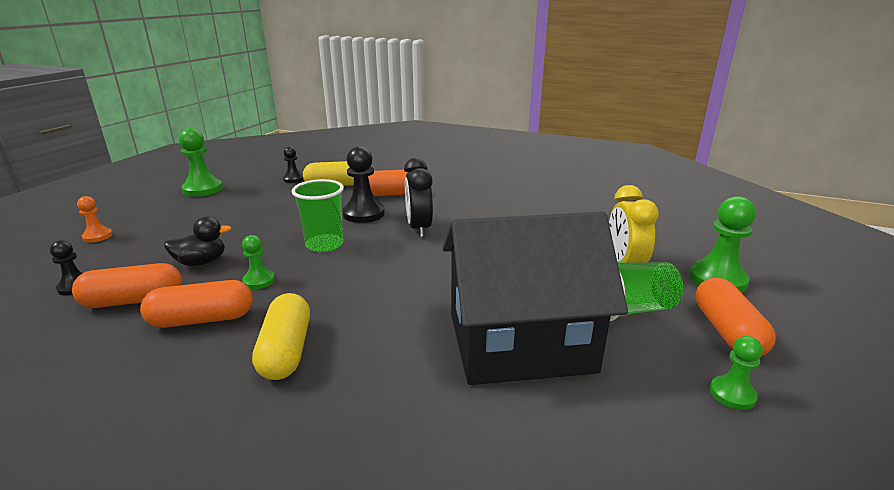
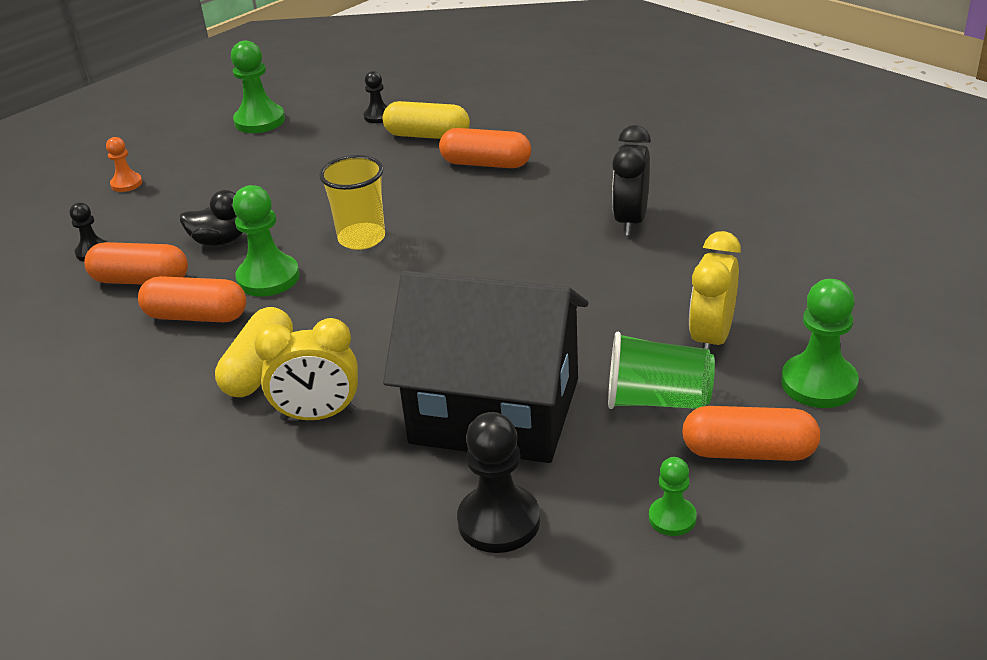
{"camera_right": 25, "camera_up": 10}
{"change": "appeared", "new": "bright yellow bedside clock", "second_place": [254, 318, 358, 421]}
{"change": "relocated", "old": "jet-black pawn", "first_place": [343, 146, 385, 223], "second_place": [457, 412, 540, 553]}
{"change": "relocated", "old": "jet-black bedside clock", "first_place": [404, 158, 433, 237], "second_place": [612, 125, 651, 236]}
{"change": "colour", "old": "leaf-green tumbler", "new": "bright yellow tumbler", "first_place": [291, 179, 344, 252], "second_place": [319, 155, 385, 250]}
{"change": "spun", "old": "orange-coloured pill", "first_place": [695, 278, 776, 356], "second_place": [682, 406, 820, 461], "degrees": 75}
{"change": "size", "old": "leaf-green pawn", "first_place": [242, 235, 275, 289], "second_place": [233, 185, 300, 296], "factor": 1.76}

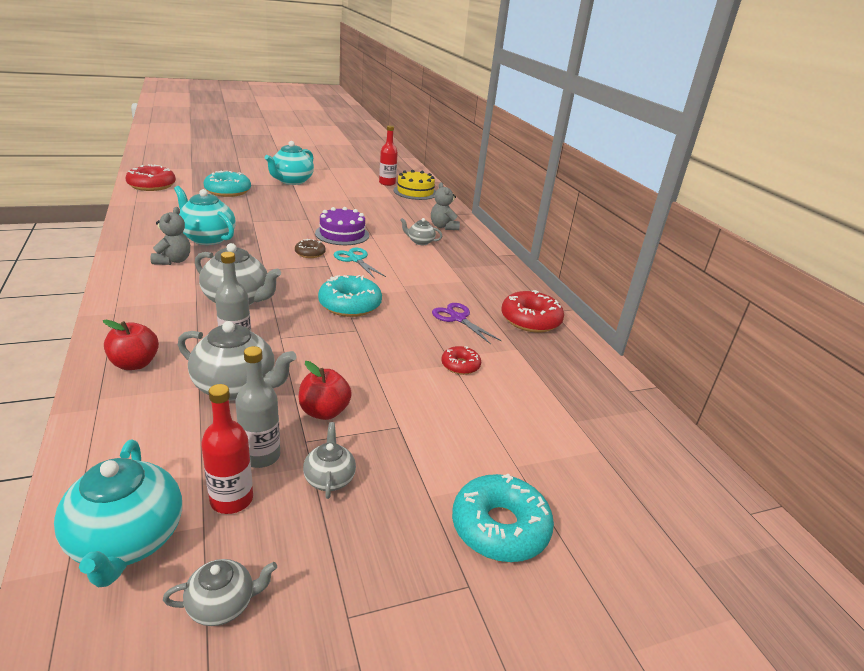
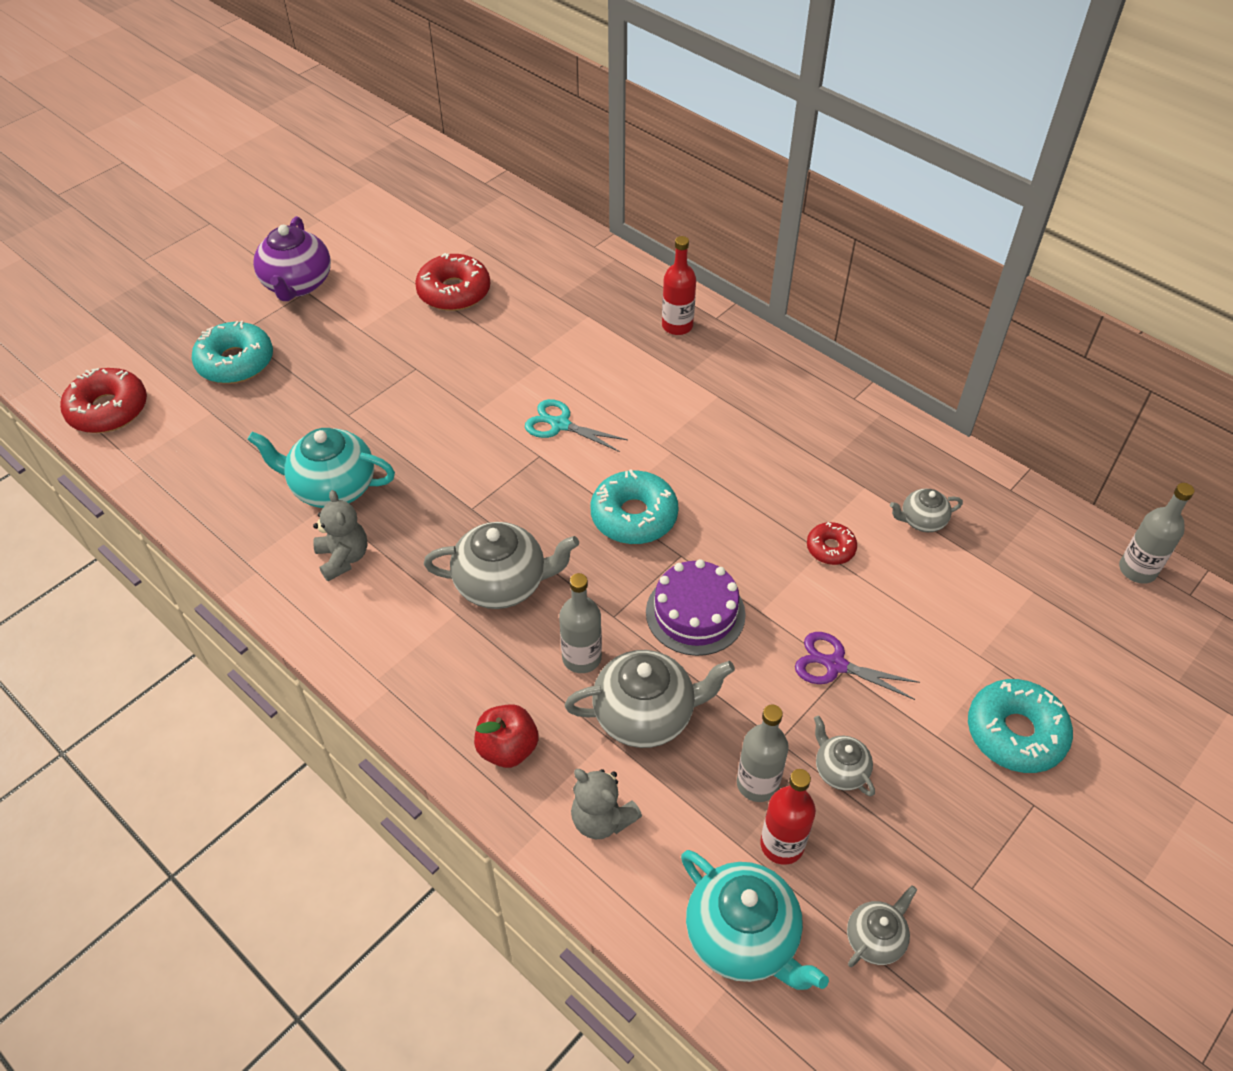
{"camera_right": -25, "camera_up": 20}
{"change": "missing", "old": "dark brown donut", "first_place": [295, 239, 326, 258]}
{"change": "missing", "old": "crimson apple fruit", "first_place": [298, 361, 352, 420]}
{"change": "missing", "old": "bright yellow gateau", "first_place": [393, 170, 436, 200]}
{"change": "appeared", "new": "ash-grey flask", "second_place": [1119, 483, 1194, 584]}
{"change": "relocated", "old": "purple gateau", "first_place": [315, 207, 369, 245], "second_place": [646, 559, 746, 656]}
{"change": "relocated", "old": "crimson flask", "first_place": [379, 125, 398, 186], "second_place": [662, 236, 696, 335]}
{"change": "relocated", "old": "ash-grey teapot", "first_place": [400, 218, 442, 245], "second_place": [890, 489, 963, 532]}
{"change": "relocated", "old": "ash-grey stuffed bear", "first_place": [431, 182, 460, 230], "second_place": [571, 769, 642, 839]}
{"change": "relocated", "old": "purple scissors", "first_place": [432, 303, 502, 344], "second_place": [795, 632, 920, 700]}
{"change": "relocated", "old": "crimson donut", "first_place": [501, 290, 564, 332], "second_place": [415, 253, 490, 311]}
{"change": "colour", "old": "teal teapot", "new": "purple teapot", "first_place": [265, 141, 314, 185], "second_place": [253, 216, 331, 301]}

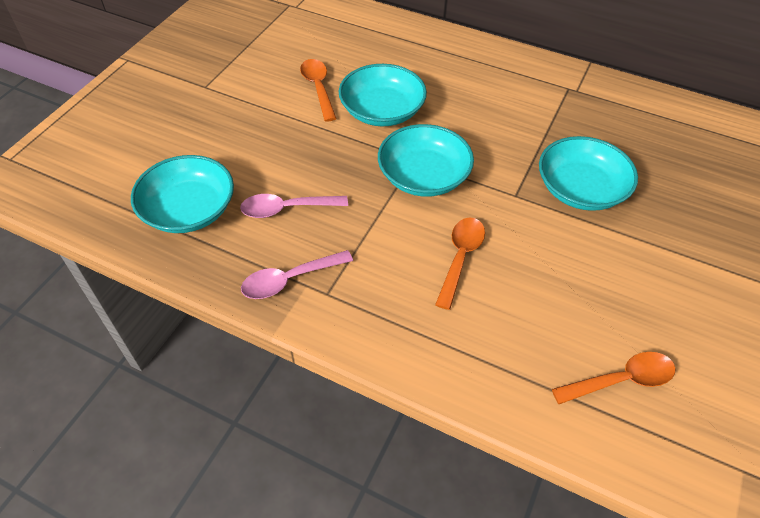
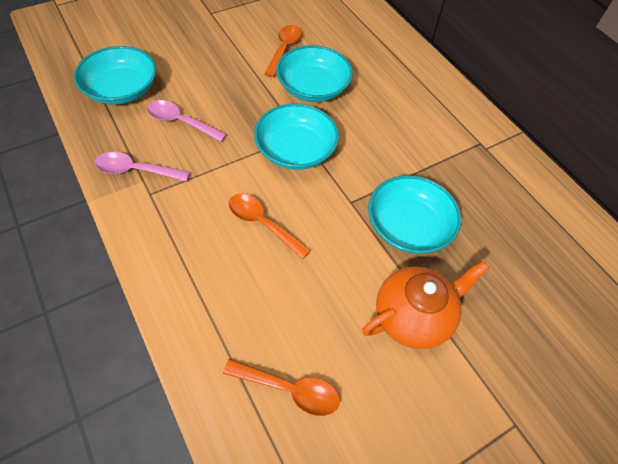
{"camera_right": 30, "camera_up": 5}
{"change": "appeared", "new": "orange-coloured teapot", "second_place": [362, 261, 490, 349]}
{"change": "spun", "old": "orange-coloured tablespoon", "first_place": [435, 218, 485, 310], "second_place": [229, 193, 311, 259], "degrees": -105}

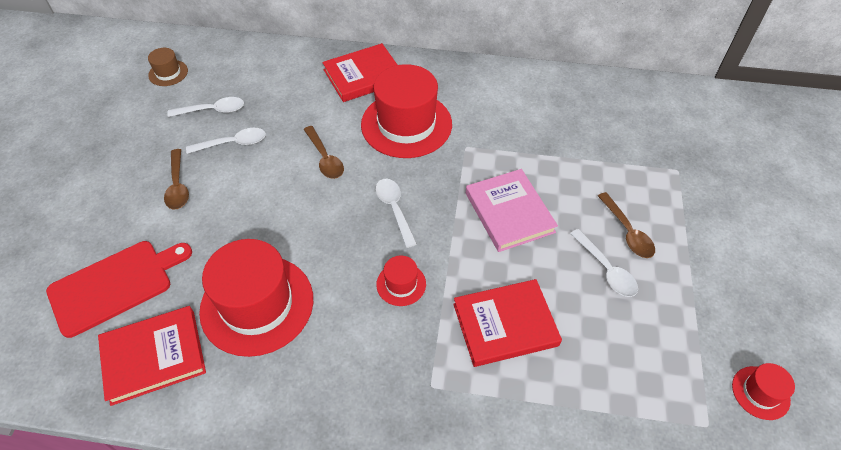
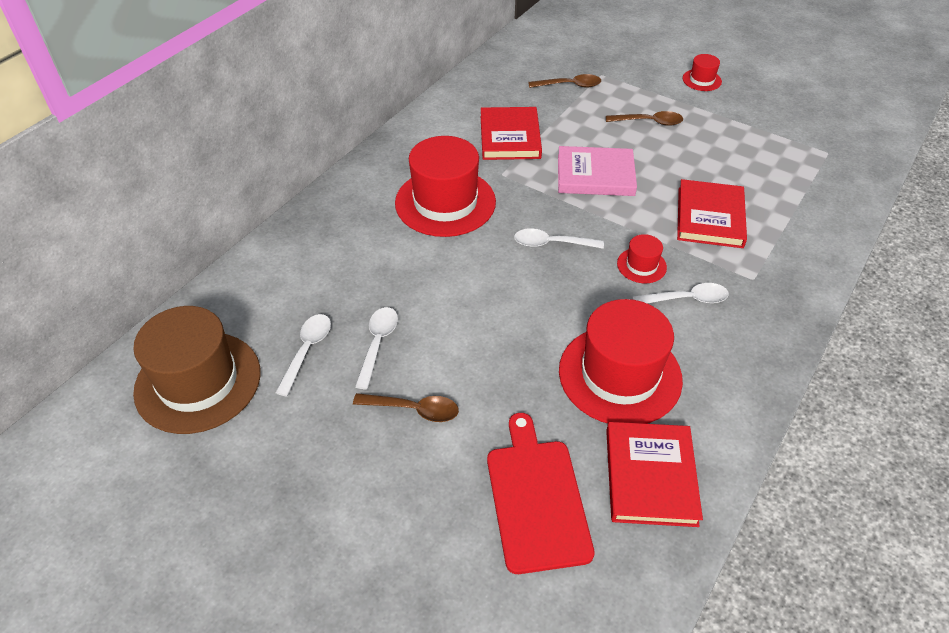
{"camera_right": -65, "camera_up": -5}
{"change": "relocated", "old": "dark brown tablespoon", "first_place": [303, 126, 344, 179], "second_place": [528, 74, 601, 88]}
{"change": "relocated", "old": "crimson book", "first_place": [322, 43, 397, 102], "second_place": [481, 107, 542, 160]}
{"change": "relocated", "old": "snow-white tablespoon", "first_place": [570, 229, 638, 297], "second_place": [633, 283, 729, 304]}
{"change": "relocated", "old": "crimson hat", "first_place": [732, 363, 795, 420], "second_place": [683, 54, 722, 91]}
{"change": "size", "old": "dark brown hat", "first_place": [148, 48, 188, 86], "second_place": [133, 306, 261, 434], "factor": 2.21}

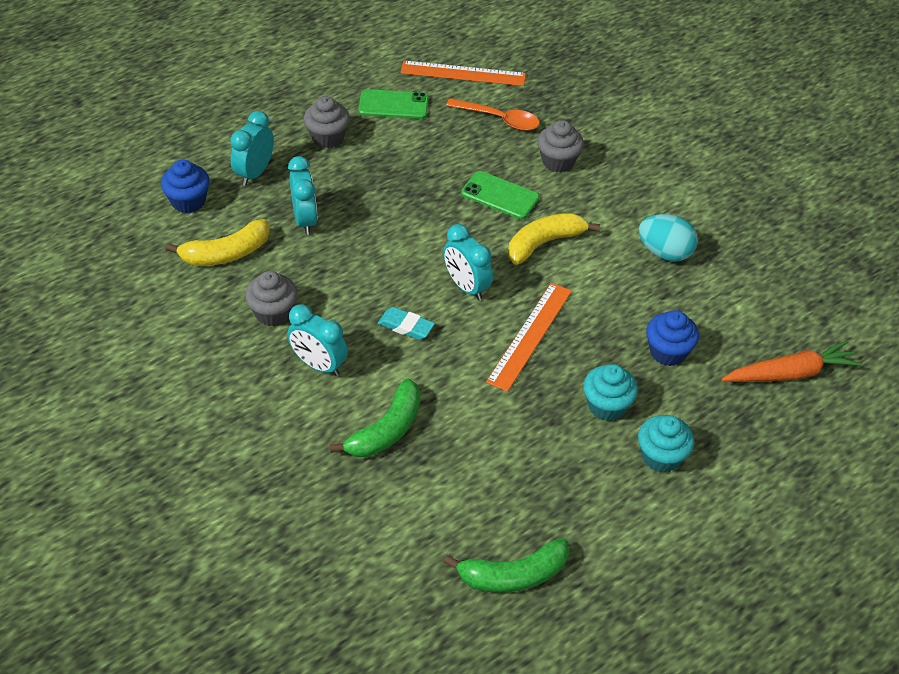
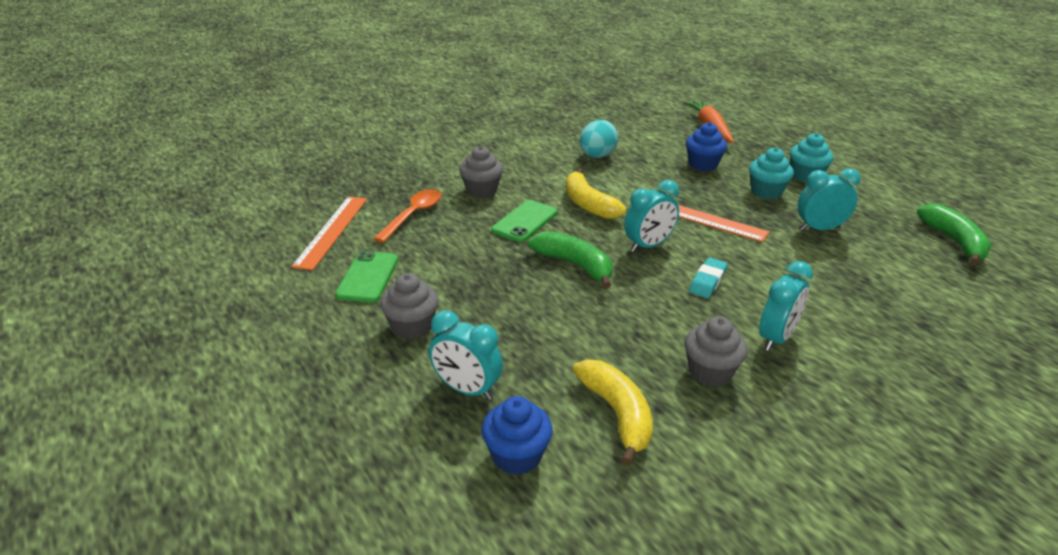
{"camera_right": -85, "camera_up": -15}
{"change": "relocated", "old": "teal bedside clock", "first_place": [288, 156, 317, 235], "second_place": [798, 168, 861, 231]}
{"change": "relocated", "old": "leaf-green toy banana", "first_place": [330, 378, 420, 457], "second_place": [528, 231, 613, 288]}

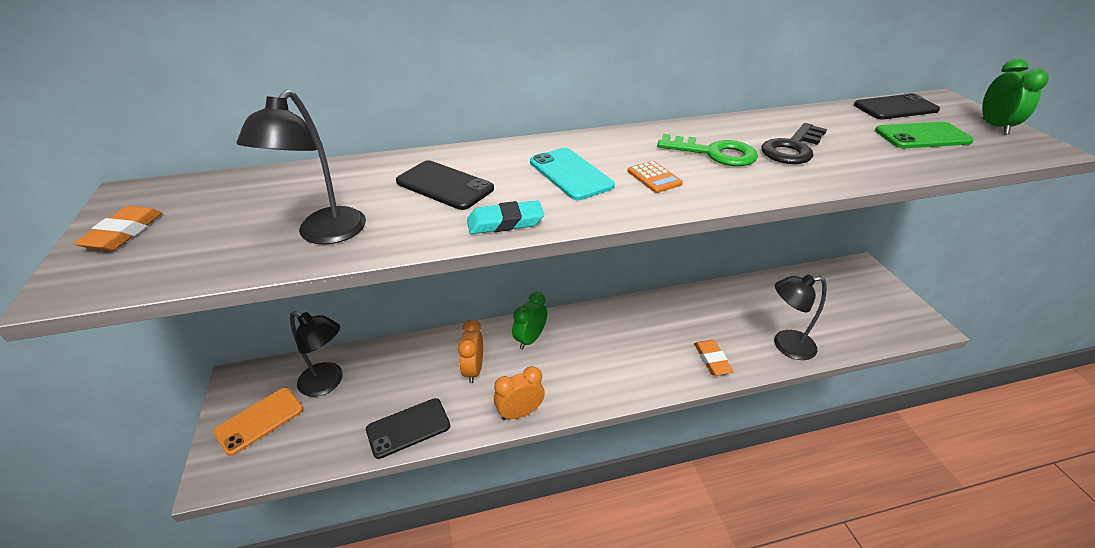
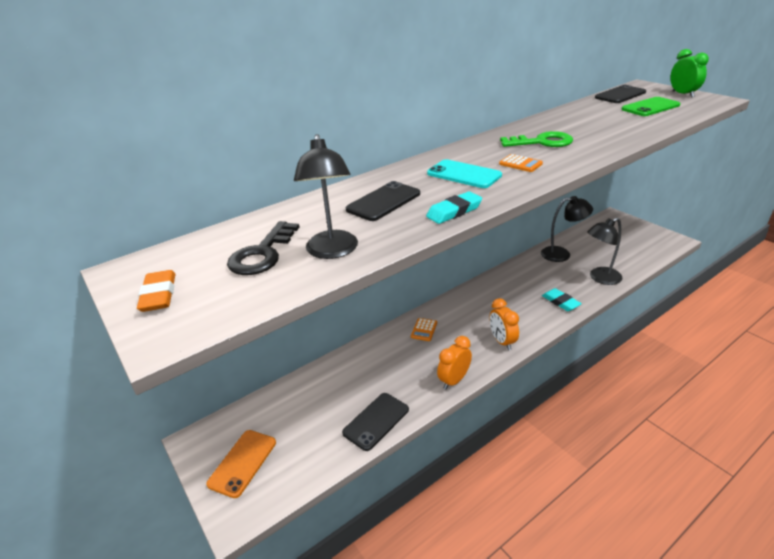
{"camera_right": -20, "camera_up": -5}
{"change": "relocated", "old": "jet-black desk lamp", "first_place": [290, 311, 343, 397], "second_place": [541, 196, 593, 262]}
{"change": "relocated", "old": "orange-coloured bedside clock", "first_place": [458, 319, 483, 383], "second_place": [489, 298, 519, 350]}
{"change": "relocated", "old": "jet-black latchkey", "first_place": [762, 123, 827, 164], "second_place": [227, 221, 300, 275]}
{"change": "exchanged", "old": "leaf-green bedside clock", "new": "orange-coloured adding machine", "first_place": [512, 292, 547, 350], "second_place": [411, 318, 437, 341]}
{"change": "colour", "old": "orange-coloured pencil eraser", "new": "teal pencil eraser", "first_place": [694, 340, 734, 376], "second_place": [542, 288, 582, 311]}
{"change": "spun", "old": "jet-black phone", "first_place": [396, 161, 494, 210], "second_place": [346, 181, 420, 221], "degrees": -60}

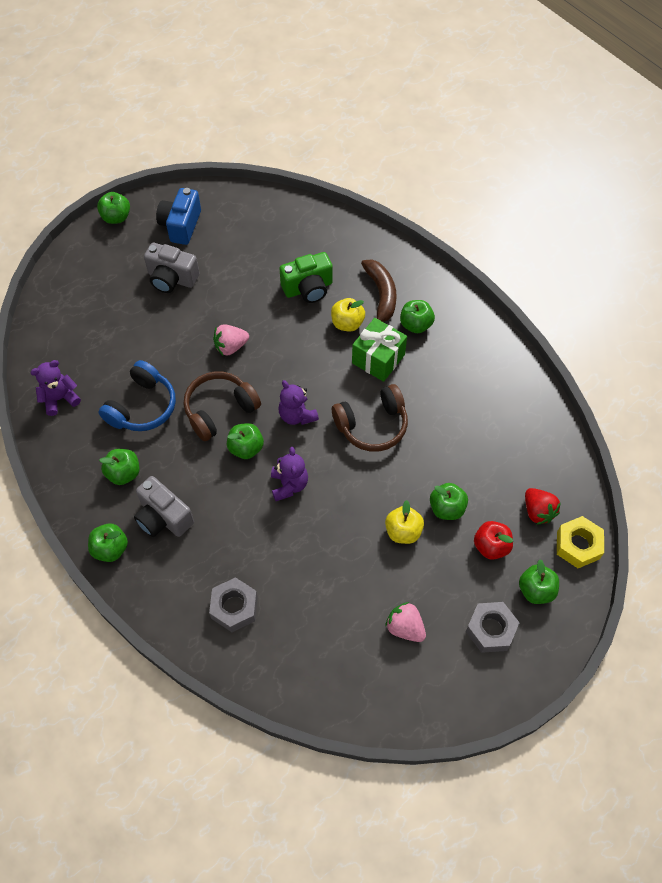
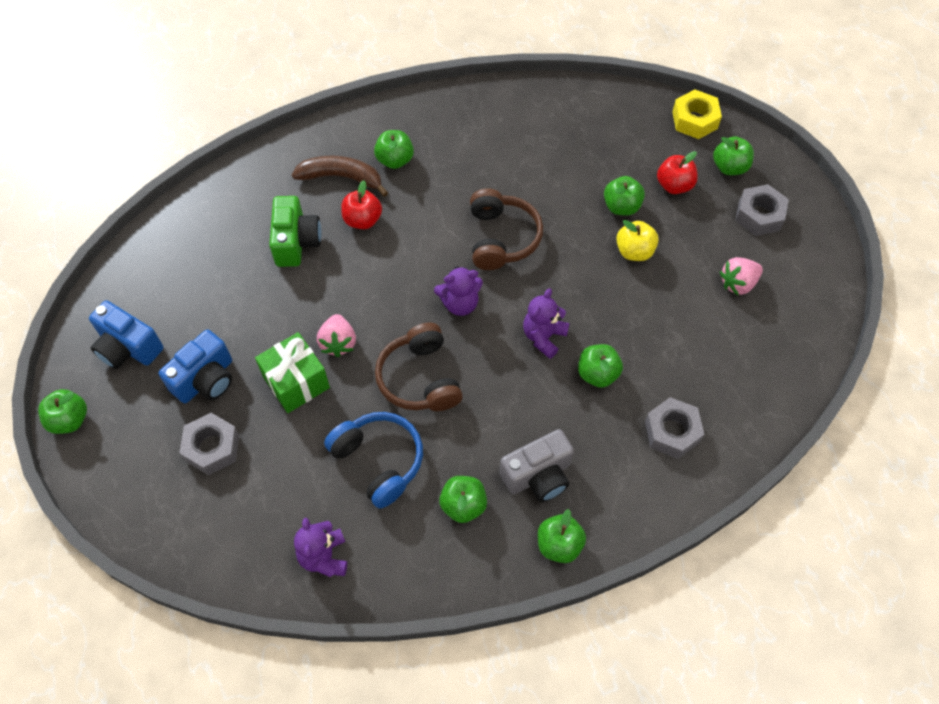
{"camera_right": -70, "camera_up": 0}
{"change": "missing", "old": "crimson toy strawberry", "first_place": [525, 488, 561, 525]}
{"change": "appeared", "new": "ash-grey nut", "second_place": [180, 413, 239, 475]}
{"change": "relocated", "old": "leaf-green apple fruit", "first_place": [227, 423, 264, 459], "second_place": [578, 344, 623, 388]}
{"change": "relocated", "old": "leaf-green present", "first_place": [352, 318, 407, 382], "second_place": [255, 332, 330, 413]}
{"change": "colour", "old": "ash-grey compact camera", "new": "royal blue compact camera", "first_place": [144, 243, 200, 293], "second_place": [159, 329, 232, 403]}
{"change": "colour", "old": "bright yellow apple fruit", "new": "crimson apple fruit", "first_place": [331, 298, 365, 332], "second_place": [341, 180, 382, 229]}
{"change": "spun", "old": "purple stuffed bear", "first_place": [271, 447, 308, 501], "second_place": [523, 288, 569, 359], "degrees": -75}

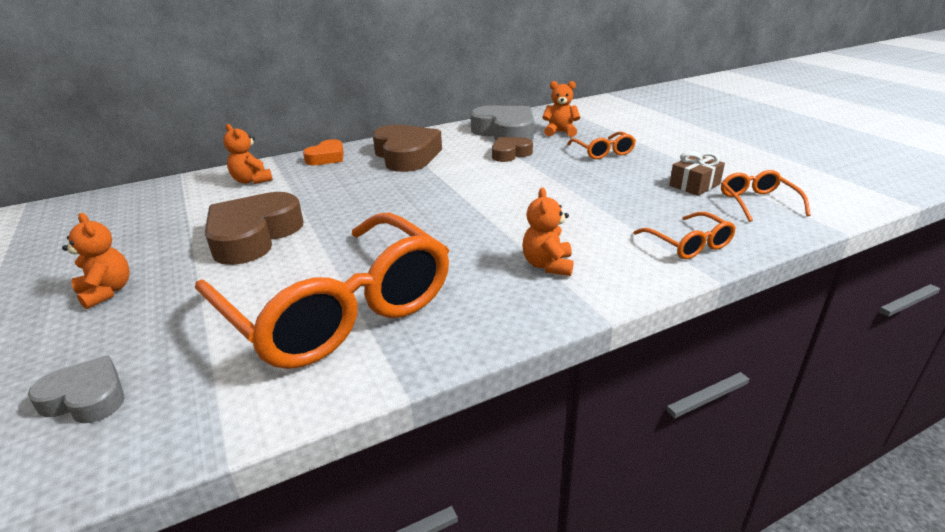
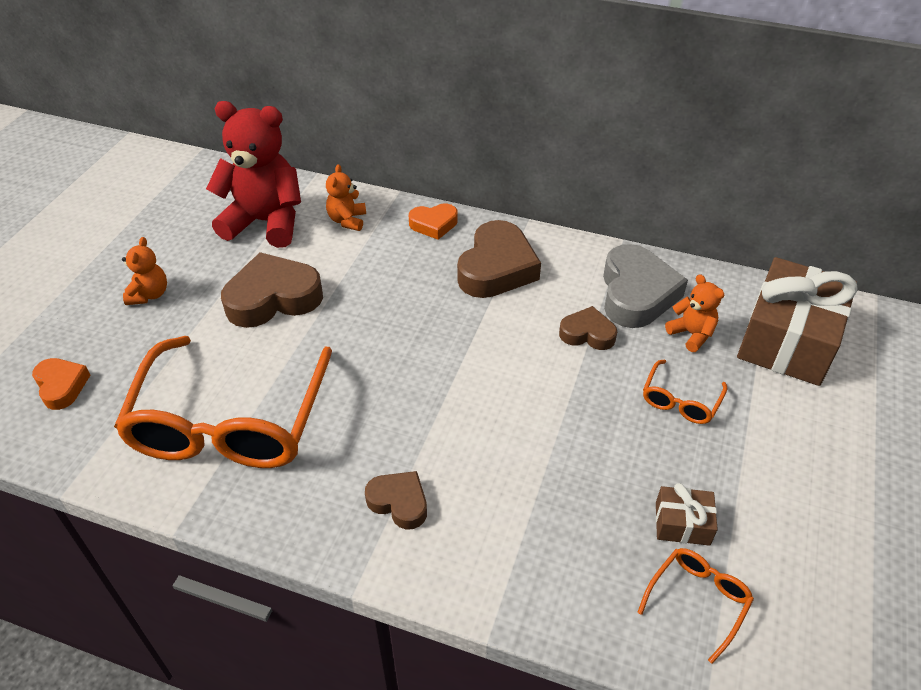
{"camera_right": 45, "camera_up": 15}
{"change": "missing", "old": "orange-coloured spectacles", "first_place": [634, 212, 736, 259]}
{"change": "appeared", "new": "crimson stuffed bear", "second_place": [206, 101, 301, 248]}
{"change": "appeared", "new": "dark brown present", "second_place": [737, 257, 858, 386]}
{"change": "exchanged", "old": "orange-coloured stuffed bear", "new": "dark brown love heart", "first_place": [522, 188, 574, 276], "second_place": [365, 471, 427, 530]}
{"change": "colour", "old": "ash-grey love heart", "new": "orange-coloured love heart", "first_place": [28, 355, 125, 423], "second_place": [32, 358, 90, 410]}

